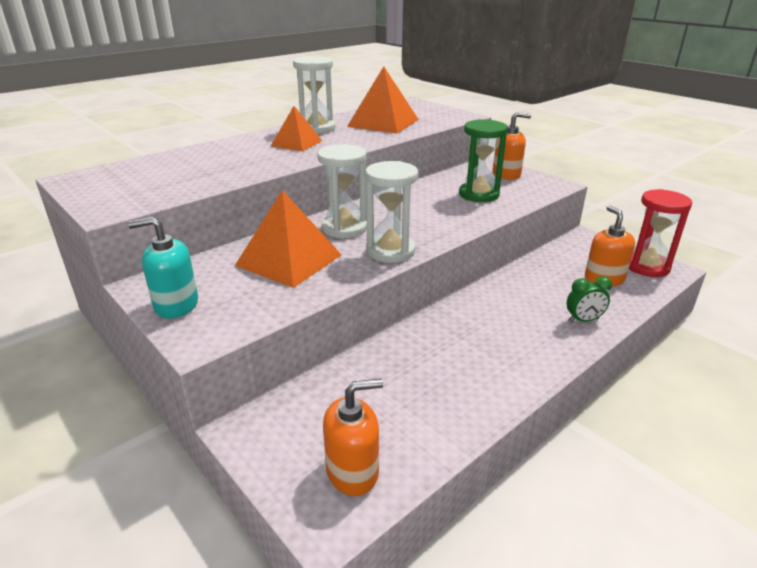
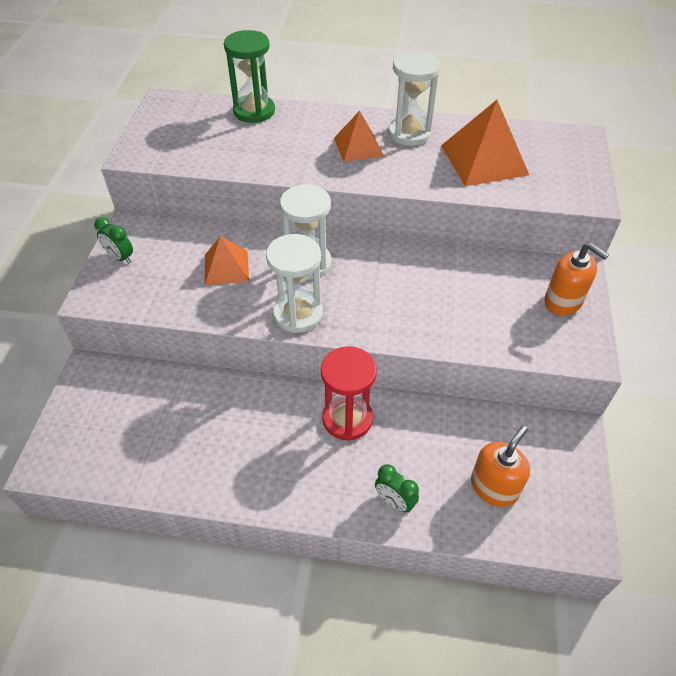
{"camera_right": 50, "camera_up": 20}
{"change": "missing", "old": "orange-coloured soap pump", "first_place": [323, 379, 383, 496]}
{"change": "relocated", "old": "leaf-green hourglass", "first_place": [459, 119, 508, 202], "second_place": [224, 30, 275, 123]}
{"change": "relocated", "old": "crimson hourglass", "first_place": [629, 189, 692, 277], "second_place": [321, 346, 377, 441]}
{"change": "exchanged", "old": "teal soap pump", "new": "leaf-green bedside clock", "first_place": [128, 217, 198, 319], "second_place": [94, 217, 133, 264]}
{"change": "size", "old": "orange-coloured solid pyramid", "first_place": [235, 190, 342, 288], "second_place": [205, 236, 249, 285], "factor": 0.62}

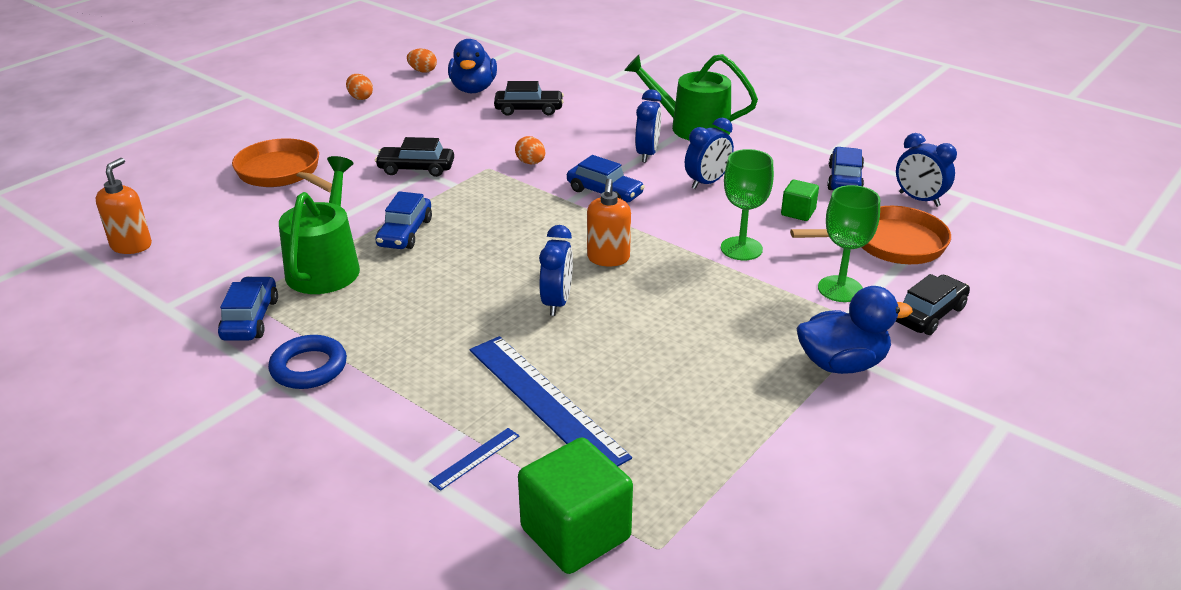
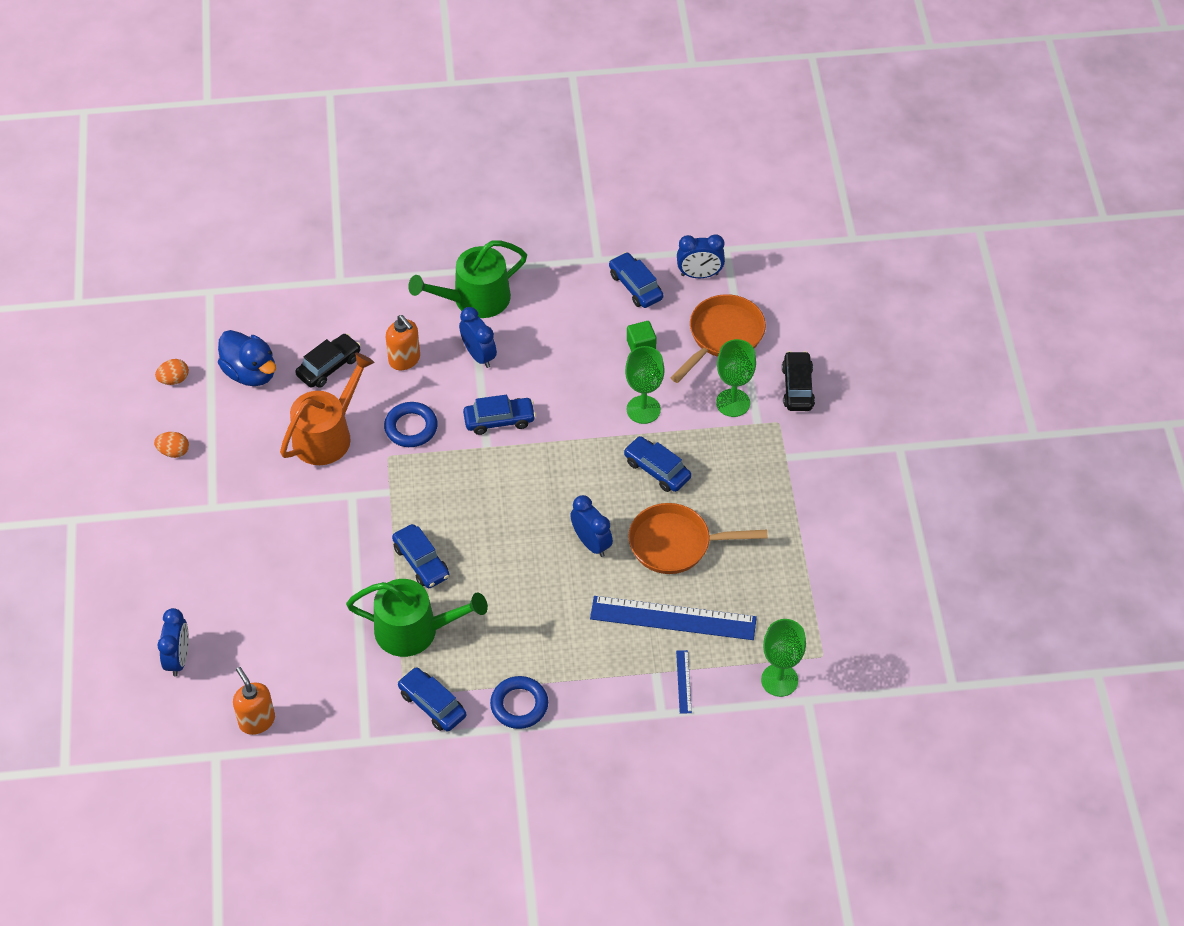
{"camera_right": -45, "camera_up": 20}
{"change": "missing", "old": "jet-black automobile", "first_place": [375, 137, 454, 177]}
{"change": "missing", "old": "royal blue toy duck", "first_place": [797, 286, 913, 374]}
{"change": "appeared", "new": "orange-coloured sprinkling can", "second_place": [280, 352, 375, 465]}
{"change": "appeared", "new": "royal blue automobile", "second_place": [624, 436, 691, 492]}
{"change": "relocated", "old": "orange-coloured pan", "first_place": [232, 138, 332, 192], "second_place": [628, 503, 767, 574]}
{"change": "relocated", "old": "orange-coloured soap pump", "first_place": [587, 179, 631, 266], "second_place": [386, 315, 420, 370]}
{"change": "relocated", "old": "royal blue bedside clock", "first_place": [685, 118, 734, 189], "second_place": [158, 608, 189, 676]}
{"change": "exchanged", "old": "orange-coloured toy egg", "new": "royal blue ring", "first_place": [515, 136, 545, 164], "second_place": [384, 402, 438, 447]}
{"change": "exchanged", "old": "leaf-green block", "new": "leaf-green wine glass", "first_place": [518, 438, 633, 574], "second_place": [761, 619, 806, 697]}
{"change": "spun", "old": "leaf-green sprinkling can", "first_place": [279, 156, 360, 294], "second_place": [346, 579, 488, 657], "degrees": 135}

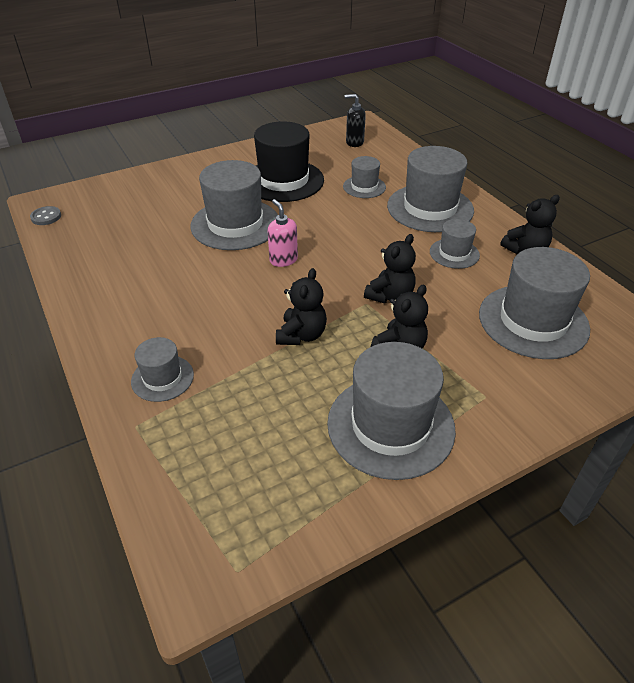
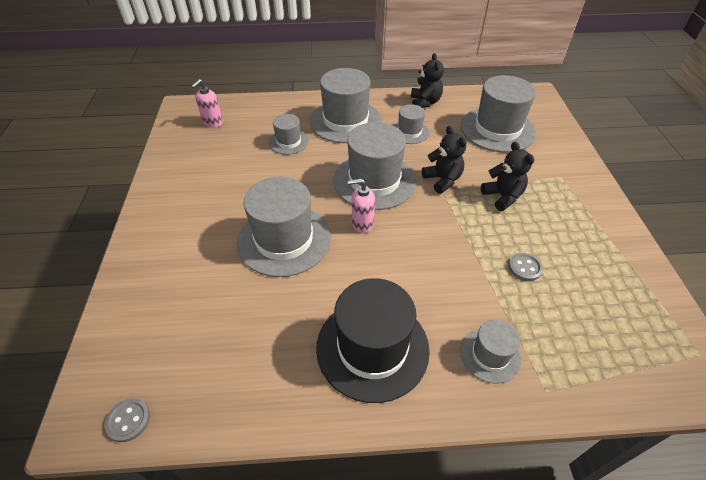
{"camera_right": -65, "camera_up": 5}
{"change": "missing", "old": "jet-black stuffed bear", "first_place": [276, 268, 327, 345]}
{"change": "appeared", "new": "ash-grey button", "second_place": [509, 253, 543, 281]}
{"change": "relocated", "old": "jet-black hat", "first_place": [254, 121, 324, 202], "second_place": [316, 278, 430, 403]}
{"change": "relocated", "old": "ash-grey hat", "first_place": [327, 342, 456, 480], "second_place": [333, 122, 416, 210]}
{"change": "colour", "old": "jet-black soap pump", "new": "rose-pink soap pump", "first_place": [345, 94, 366, 147], "second_place": [191, 79, 223, 127]}

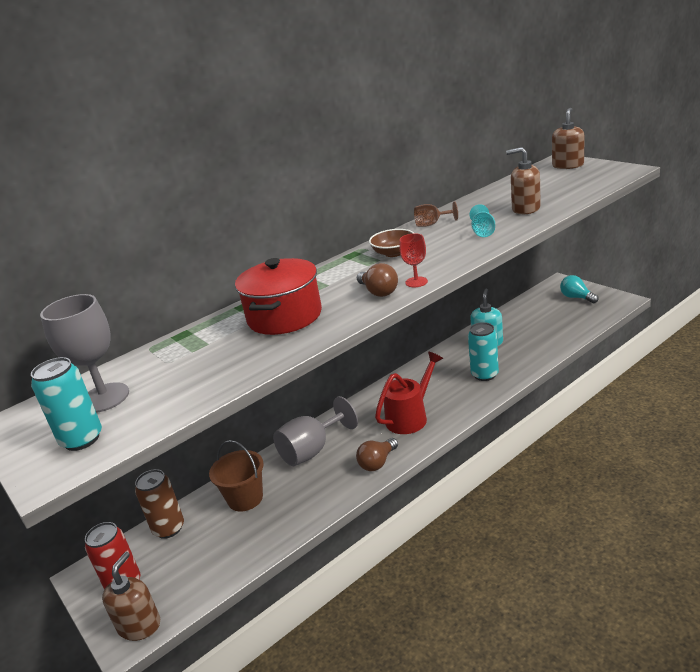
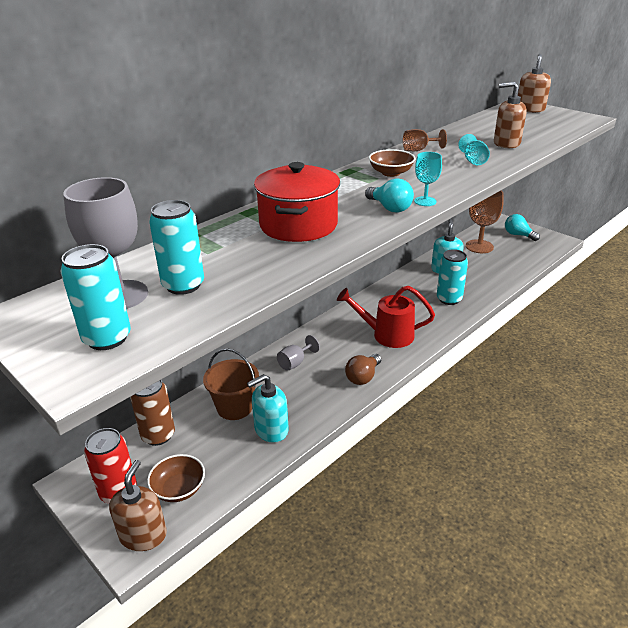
{"camera_right": -10, "camera_up": 5}
{"change": "appeared", "new": "dark brown serving bowl", "second_place": [147, 454, 205, 502]}
{"change": "appeared", "new": "teal soda can", "second_place": [149, 200, 204, 295]}
{"change": "appeared", "new": "teal soap pump", "second_place": [247, 374, 289, 443]}
{"change": "appeared", "new": "dark brown wine glass", "second_place": [466, 190, 504, 253]}
{"change": "colour", "old": "dark brown lightbulb", "new": "teal lightbulb", "first_place": [357, 263, 398, 297], "second_place": [365, 178, 414, 213]}
{"change": "colour", "old": "crimson wine glass", "new": "teal wine glass", "first_place": [399, 234, 428, 287], "second_place": [414, 152, 442, 206]}
{"change": "spun", "old": "crimson sprinkling can", "first_place": [375, 352, 443, 434], "second_place": [337, 286, 435, 348], "degrees": -120}
{"change": "size", "old": "ash-grey wine glass", "first_place": [273, 396, 358, 466], "second_place": [277, 335, 320, 371], "factor": 0.54}

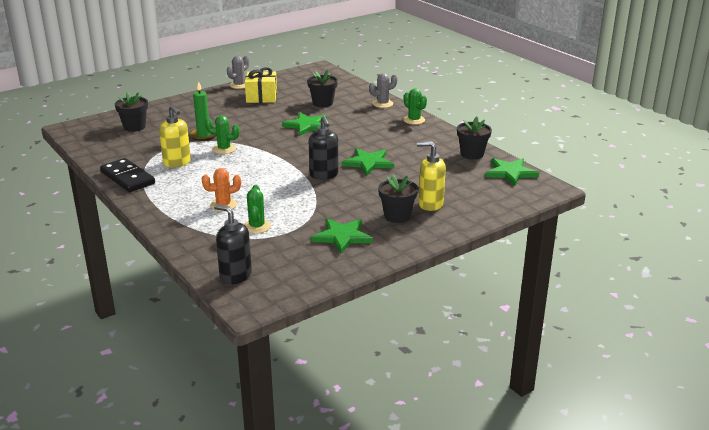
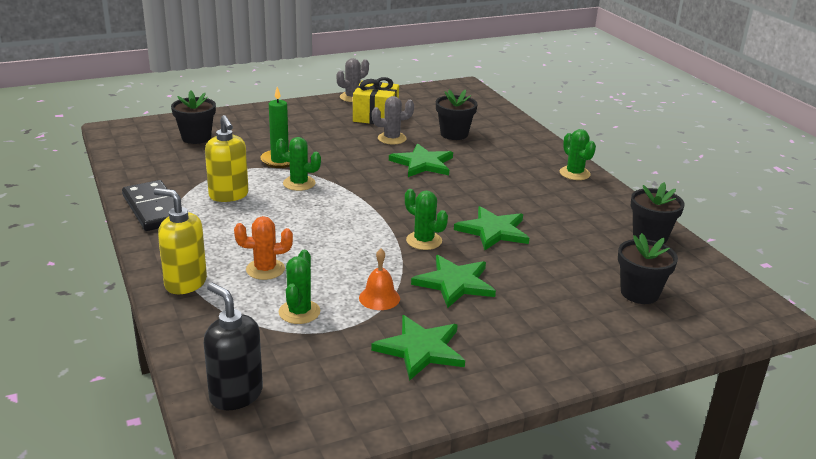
{"camera_right": 10, "camera_up": 0}
{"change": "appeared", "new": "orange-coloured school bell", "second_place": [359, 249, 400, 310]}
{"change": "relocated", "old": "ash-grey cactus", "first_place": [369, 73, 398, 108], "second_place": [372, 96, 414, 144]}
{"change": "relocated", "old": "jet-black potted plant", "first_place": [378, 175, 418, 223], "second_place": [618, 233, 678, 304]}
{"change": "relocated", "old": "bright yellow soap pump", "first_place": [417, 141, 446, 211], "second_place": [154, 188, 207, 294]}
{"change": "relocated", "old": "leaf-green star shape", "first_place": [485, 158, 539, 186], "second_place": [411, 255, 496, 308]}
{"change": "exchanged", "old": "jet-black soap pump", "new": "leaf-green cactus", "first_place": [309, 116, 338, 179], "second_place": [405, 189, 448, 250]}

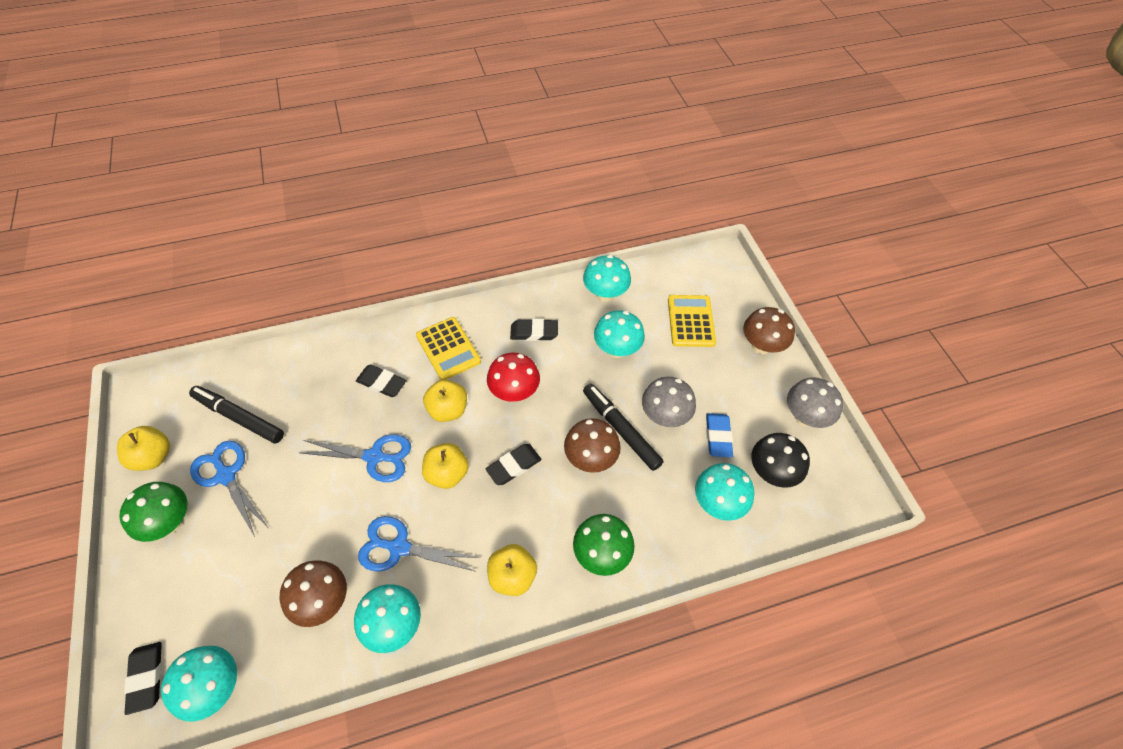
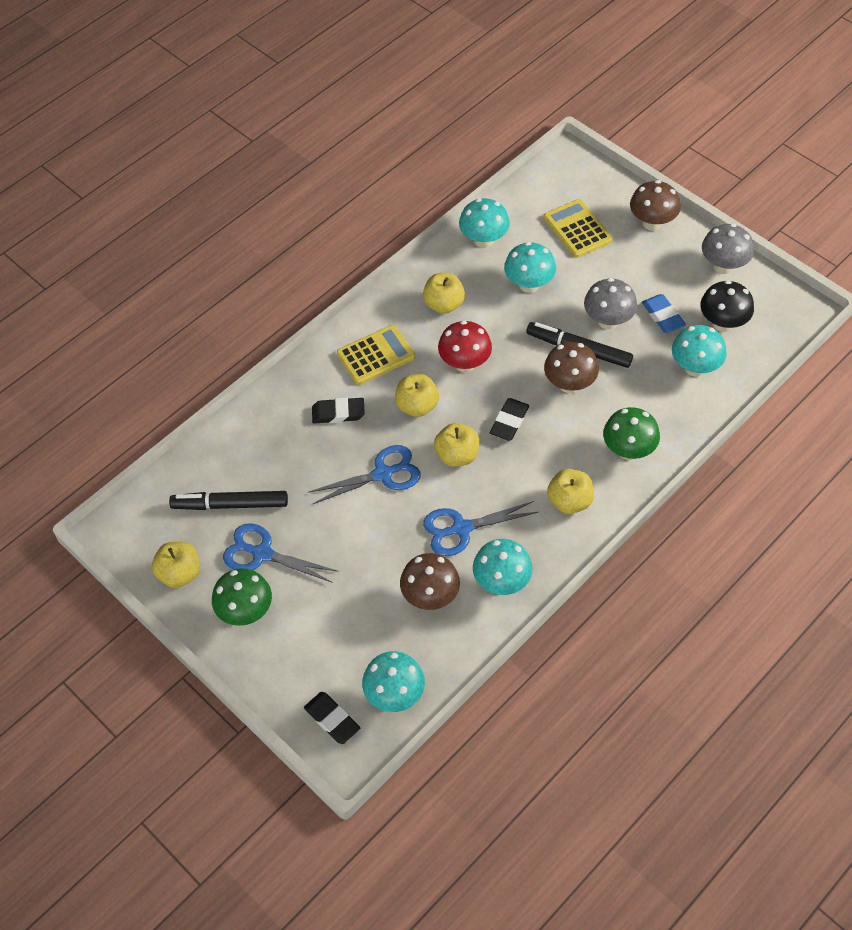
{"camera_right": -25, "camera_up": 0}
{"change": "exchanged", "old": "jet-black pencil eraser", "new": "bright yellow apple fruit", "first_place": [510, 319, 558, 341], "second_place": [423, 273, 465, 314]}
{"change": "spun", "old": "bright yellow adding machine", "first_place": [416, 317, 481, 380], "second_place": [337, 325, 415, 385], "degrees": -60}

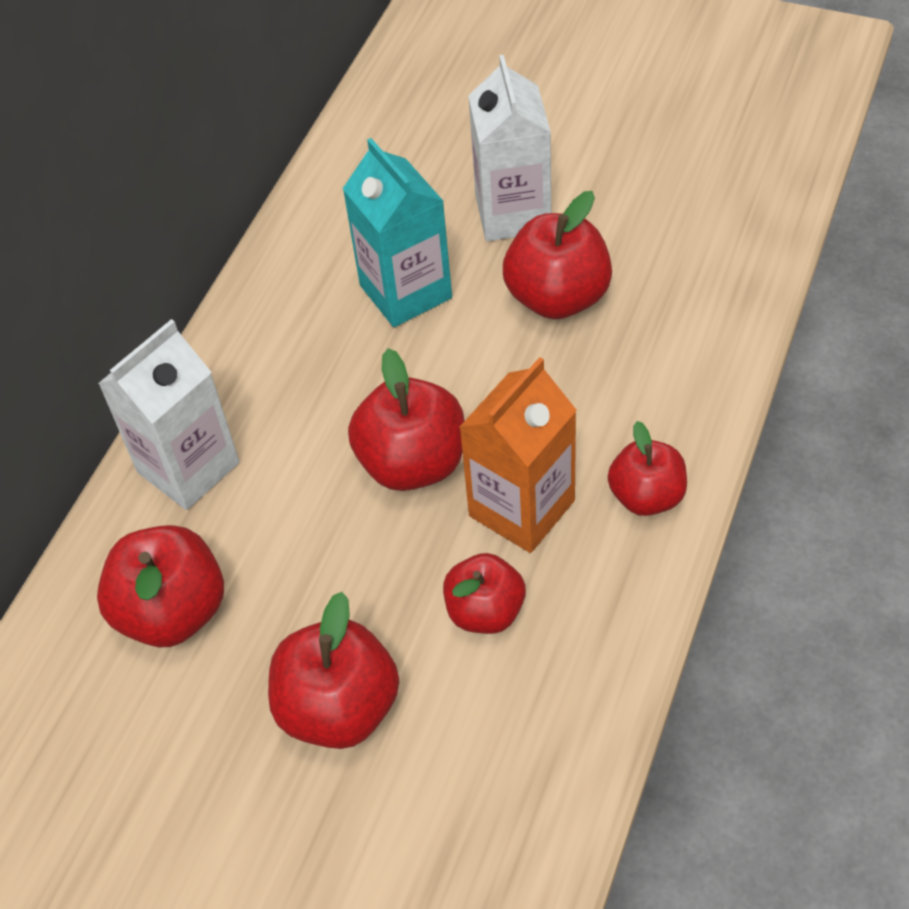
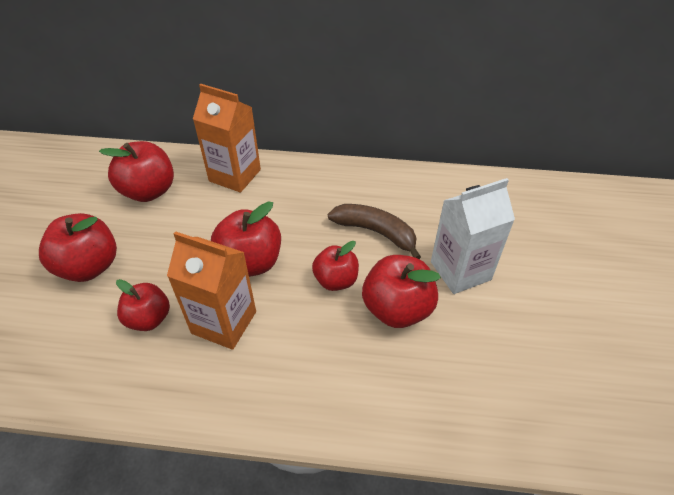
{"camera_right": 70, "camera_up": -5}
{"change": "relocated", "old": "crimson apple fruit", "first_place": [608, 421, 687, 516], "second_place": [312, 241, 359, 291]}
{"change": "exchanged", "old": "teal carton", "new": "dark brown toy banana", "first_place": [343, 138, 452, 327], "second_place": [328, 204, 421, 259]}
{"change": "colour", "old": "snow-white carton", "new": "orange-coloured carton", "first_place": [98, 319, 240, 510], "second_place": [193, 84, 261, 193]}

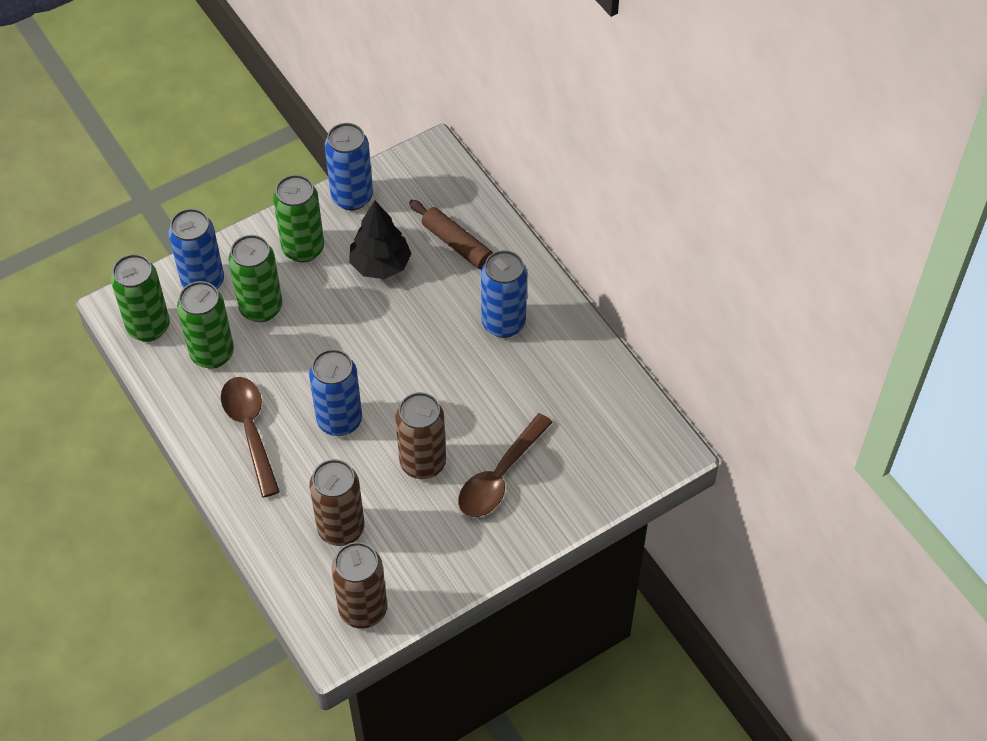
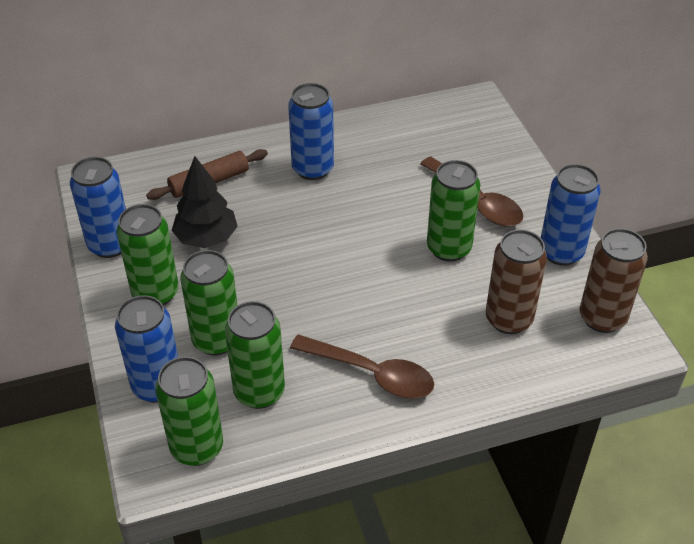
{"camera_right": -75, "camera_up": -10}
{"change": "relocated", "old": "royal blue soda can", "first_place": [309, 349, 362, 436], "second_place": [541, 164, 601, 266]}
{"change": "colour", "old": "dark brown soda can", "new": "leaf-green soda can", "first_place": [395, 392, 446, 479], "second_place": [427, 160, 480, 262]}
{"change": "spun", "old": "dark brown tablespoon", "first_place": [221, 377, 280, 497], "second_place": [290, 335, 434, 399], "degrees": -150}

